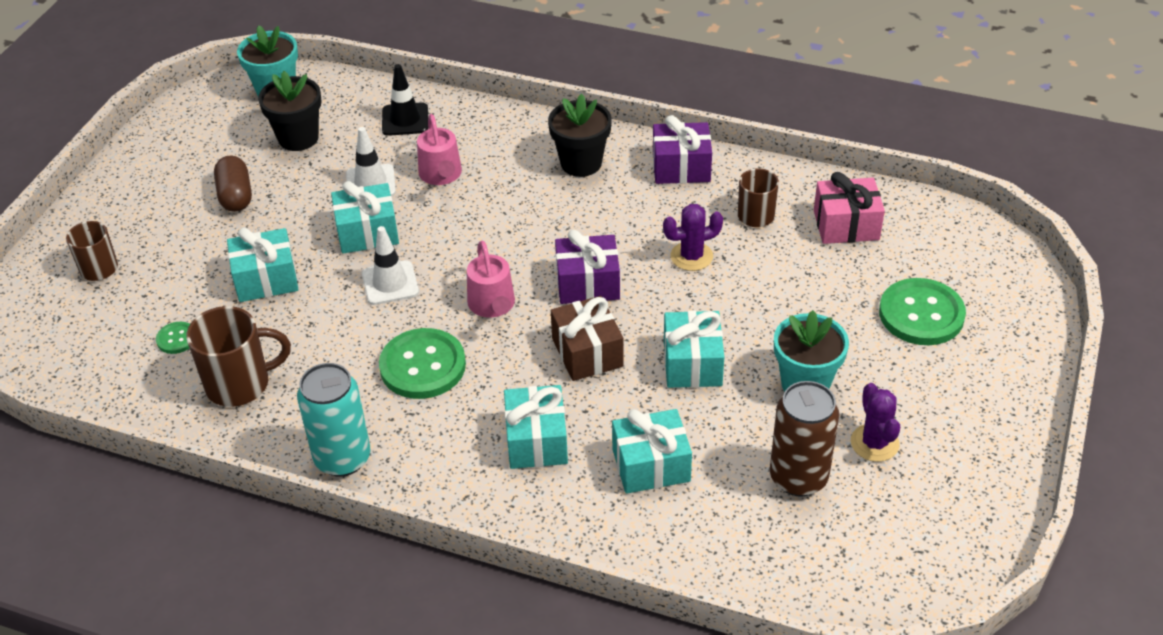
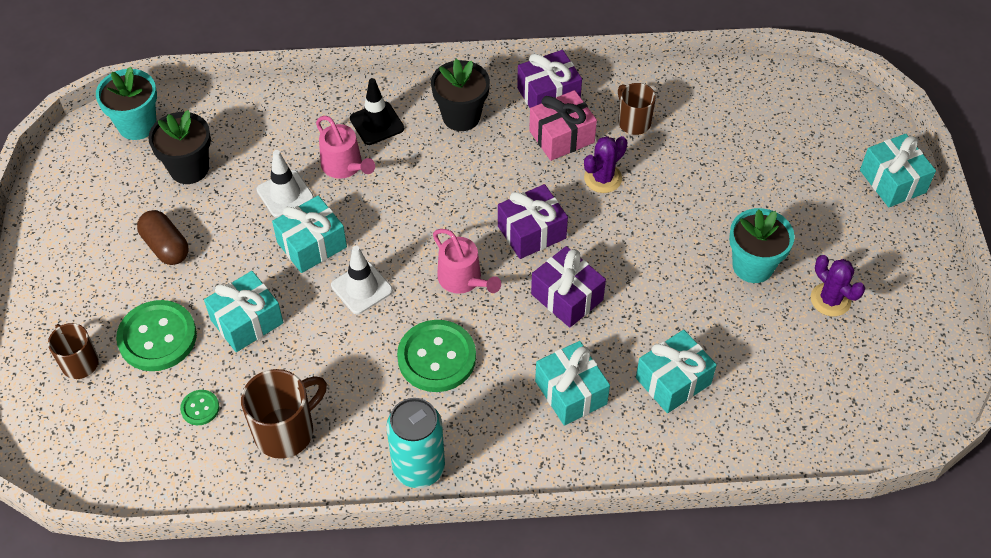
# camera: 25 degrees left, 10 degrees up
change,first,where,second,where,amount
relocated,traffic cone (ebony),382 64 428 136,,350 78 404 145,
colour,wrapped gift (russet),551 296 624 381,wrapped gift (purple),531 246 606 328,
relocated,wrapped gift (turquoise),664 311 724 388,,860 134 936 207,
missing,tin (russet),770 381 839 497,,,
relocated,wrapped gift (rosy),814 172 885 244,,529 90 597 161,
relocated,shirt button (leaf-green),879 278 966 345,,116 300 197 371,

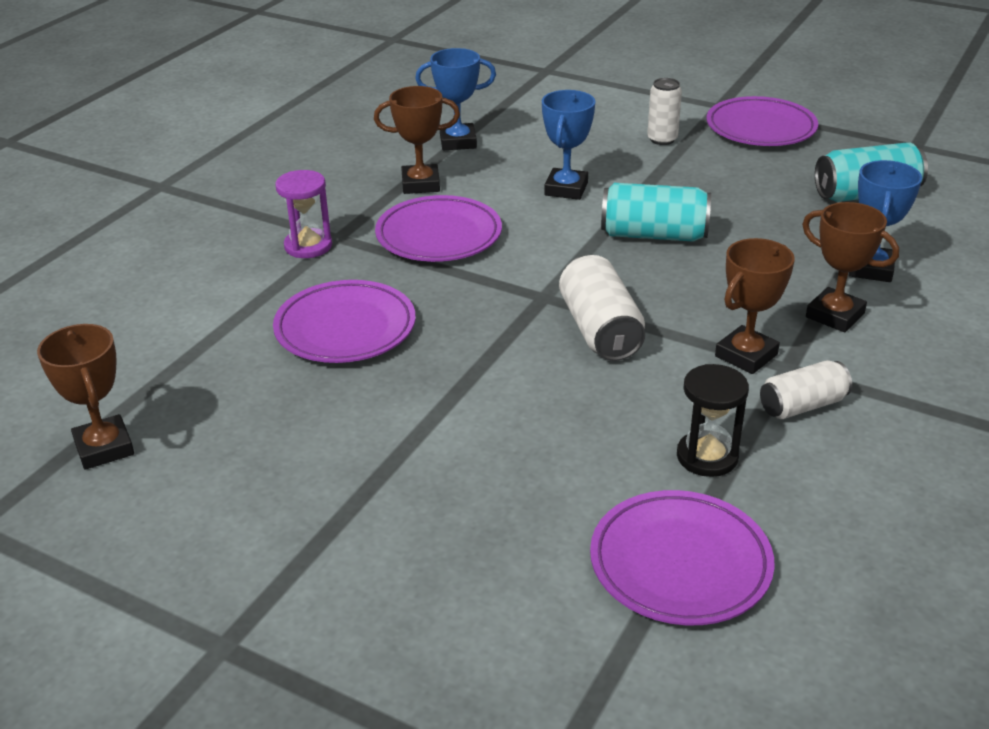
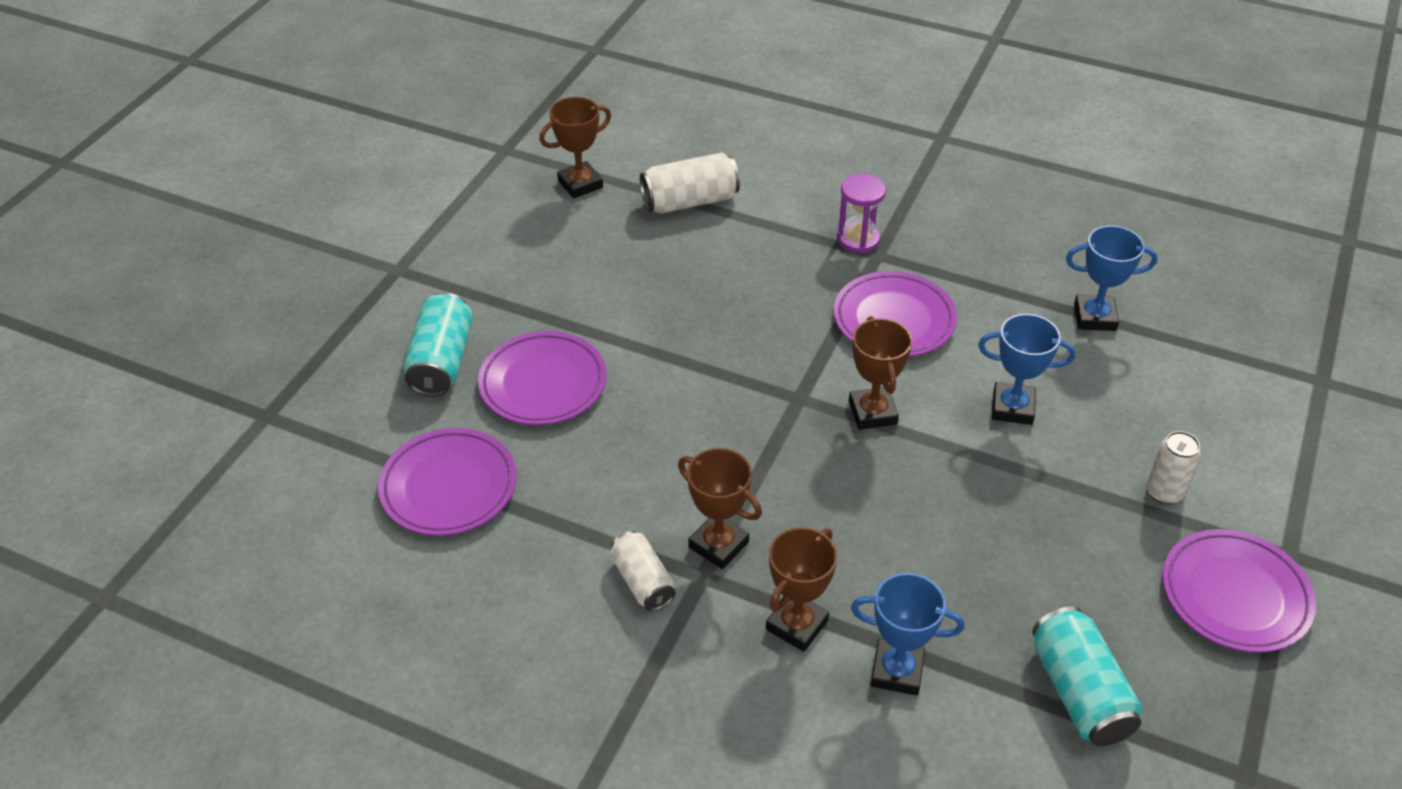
# camera: 85 degrees right, 10 degrees up
change,first,where,second,where,amount
relocated,dinner plate (purple),273 280 416 363,,478 331 607 425,
relocated,prize cup (russet),374 86 460 194,,849 316 912 430,
spun,prize cup (cobalt),415 48 496 150,,1066 225 1158 331,75 degrees counterclockwise
relocated,tin (white),559 255 645 361,,640 152 740 214,
relocated,tin (turquoise),601 183 711 242,,403 292 473 397,
missing,sand timer (ebony),677 364 749 477,,,

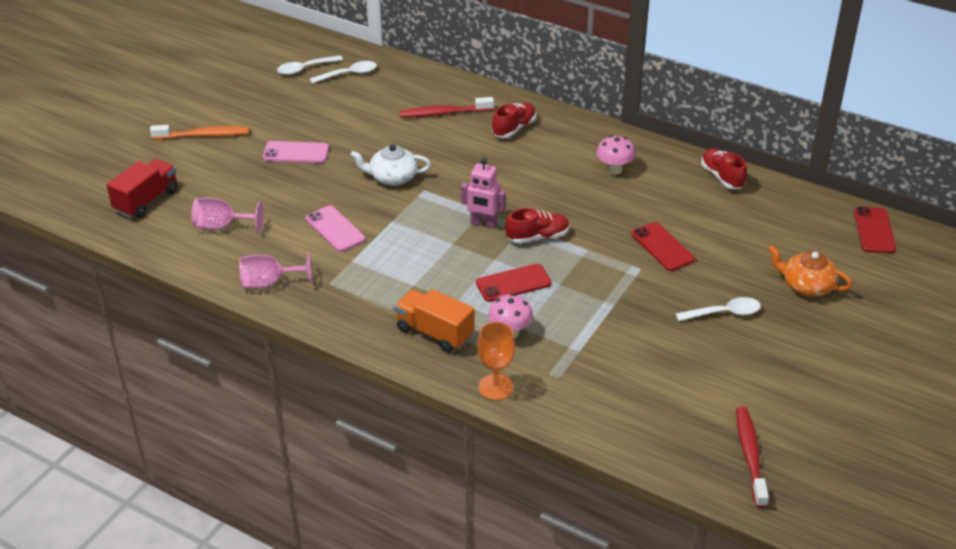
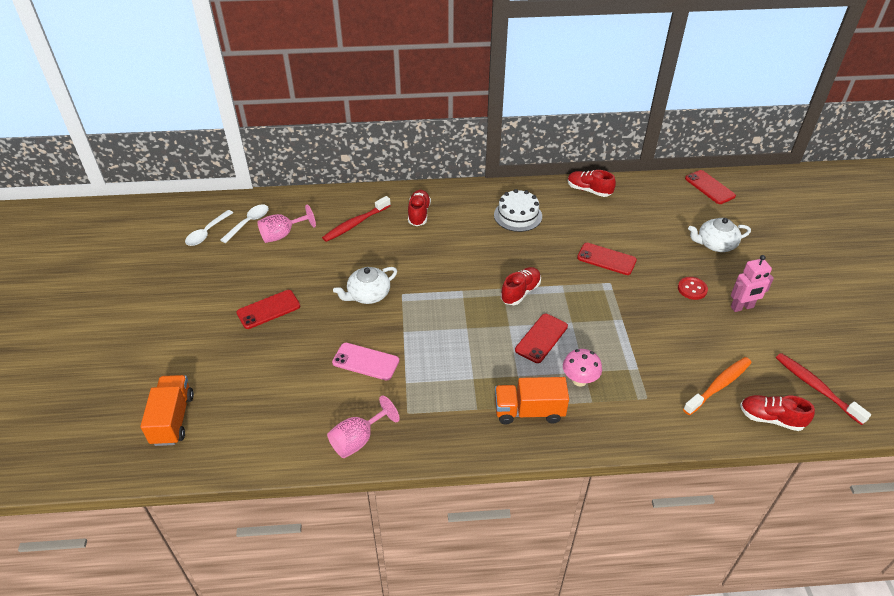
# camera: 35 degrees left, 5 degrees up
change,first,where,second,where,amount
colour,toy truck (red),107 159 178 218,toy truck (orange),140 375 194 446,
relocated,dental brush (orange),150 125 249 140,,683 357 752 415,
relocated,goblet (rosy),191 198 264 232,,257 204 316 243,
colour,smartphone (rosy),263 141 329 163,smartphone (red),237 290 300 329,
relocated,robot figure (rosy),461 158 506 229,,731 255 774 312,
missing,goblet (orange),478 322 515 400,,,
exchanged,fungus (rosy),597 135 635 175,layer cake (white),494 189 542 232,
exchanged,tablespoon (white),676 297 761 321,shirt button (red),678 277 708 300,
colour,china teapot (orange),768 245 852 297,china teapot (white),688 218 751 252,
appeared,,,lace-up shoe (red),740 395 815 431,

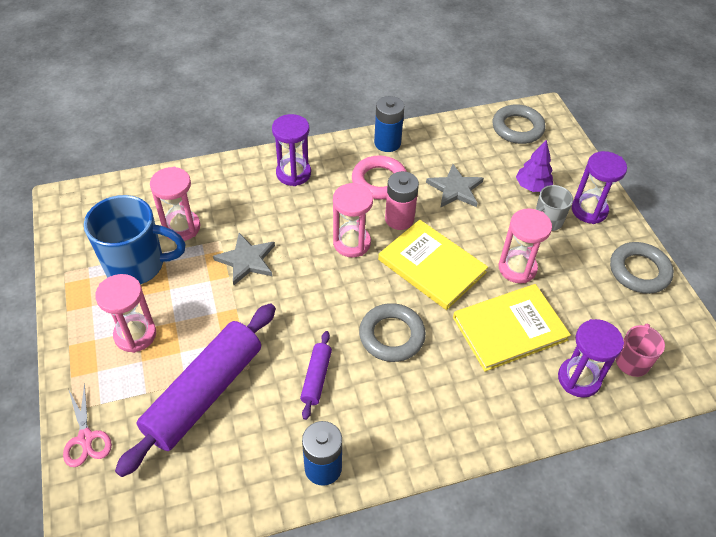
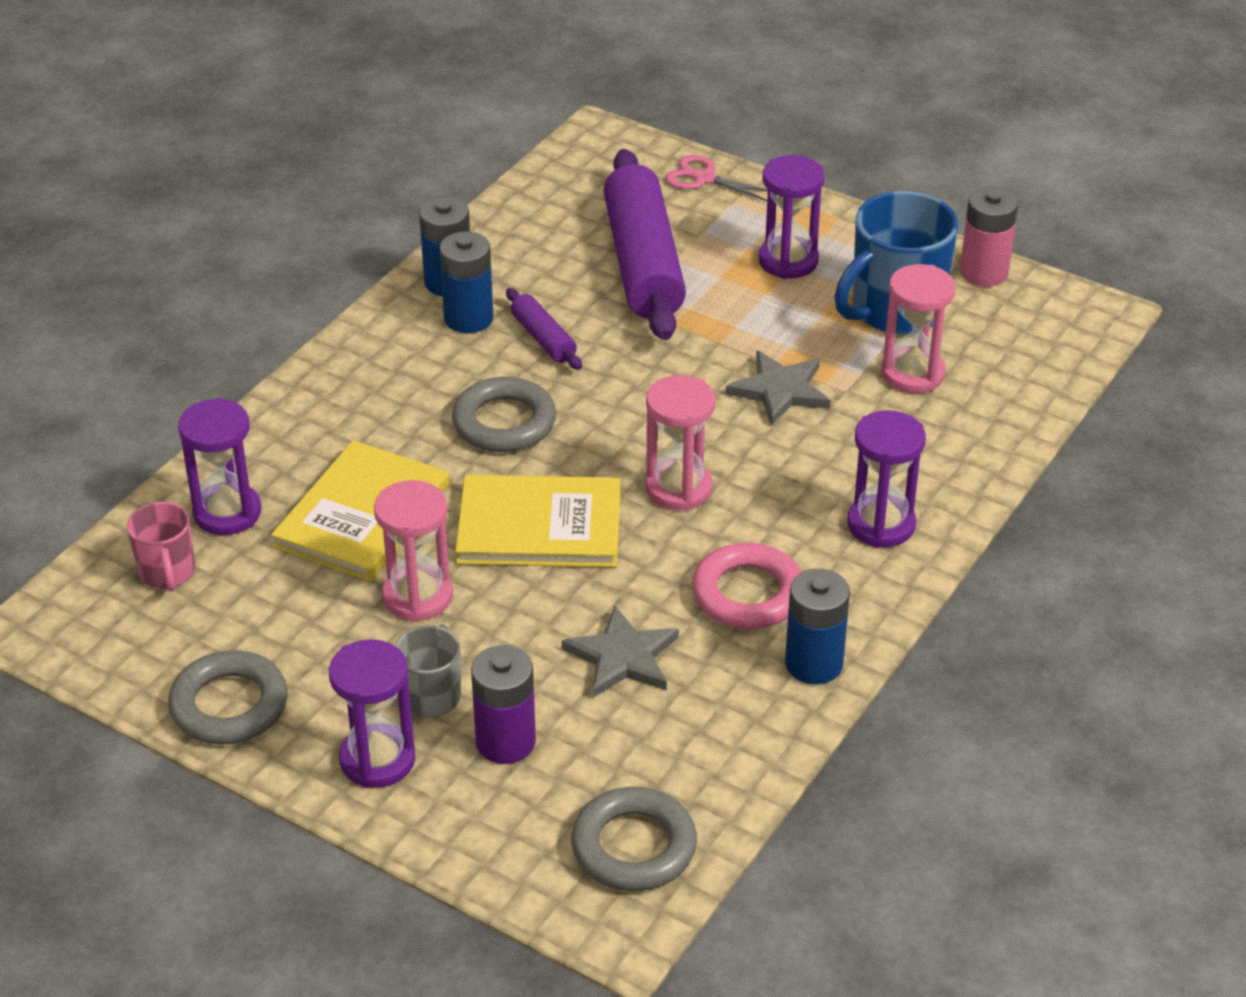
# camera: 140 degrees right, 10 degrees down
change,first,where,second,where,amount
colour,sand timer (rosy),95 274 156 353,sand timer (purple),759 155 824 279,
relocated,power cell (rosy),385 171 419 230,,960 187 1018 286,
exchanged,tree (purple),516 140 553 192,power cell (purple),471 645 536 764,
appeared,,,power cell (cobalt),439 231 493 333,

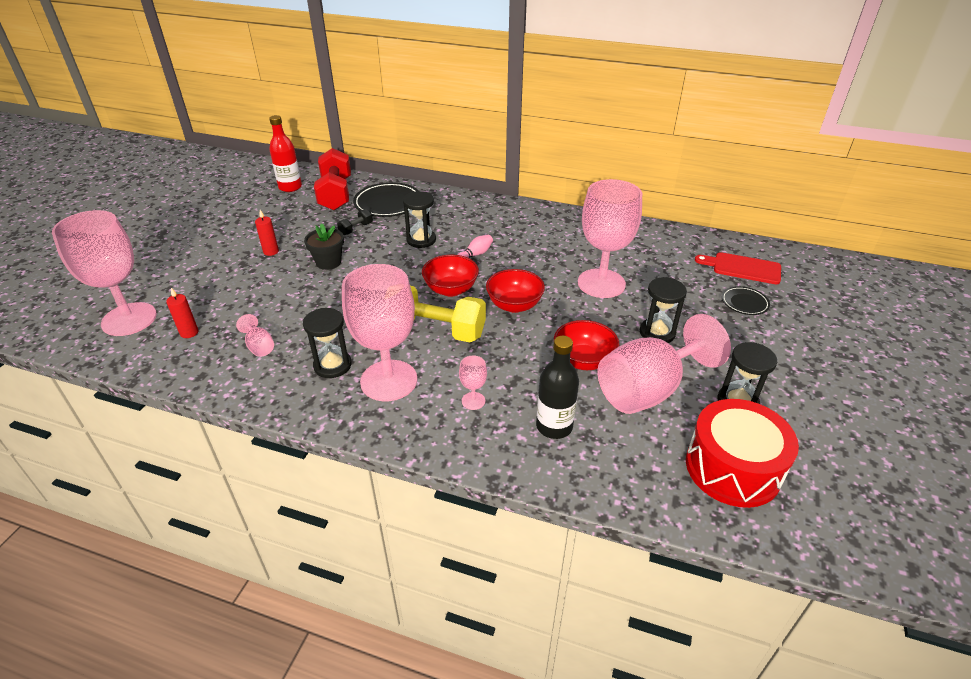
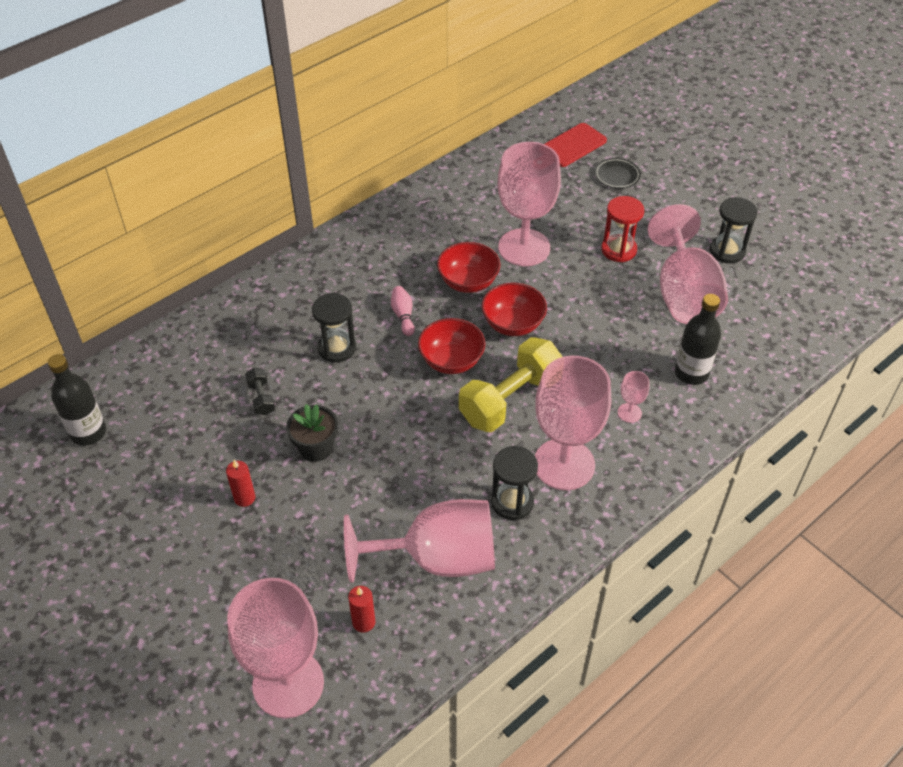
# camera: 60 degrees left, 10 degrees up
change,first,where,second,where,amount
size,goblet (rosy),236 314 274 357,,344 499 495 583,x2.46
colour,flask (red),269 115 302 192,flask (ebony),48 354 106 446,
missing,dumbbell (red),314 148 351 211,,,
missing,dinner plate (ebony),353 182 419 217,,,
relocated,serving bowl (red),554 320 620 370,,437 242 500 293,
colour,sand timer (ebony),640 277 687 343,sand timer (red),601 196 644 262,
missing,snare drum (red),686 399 799 508,,,

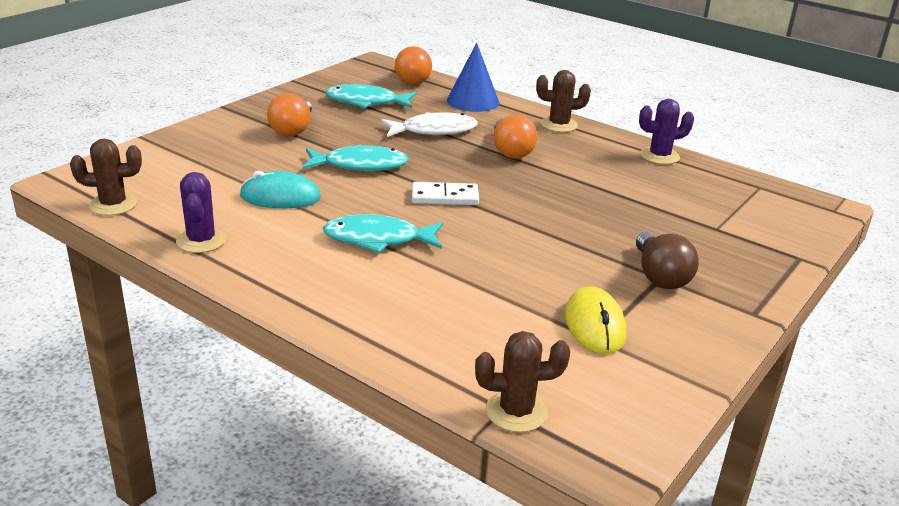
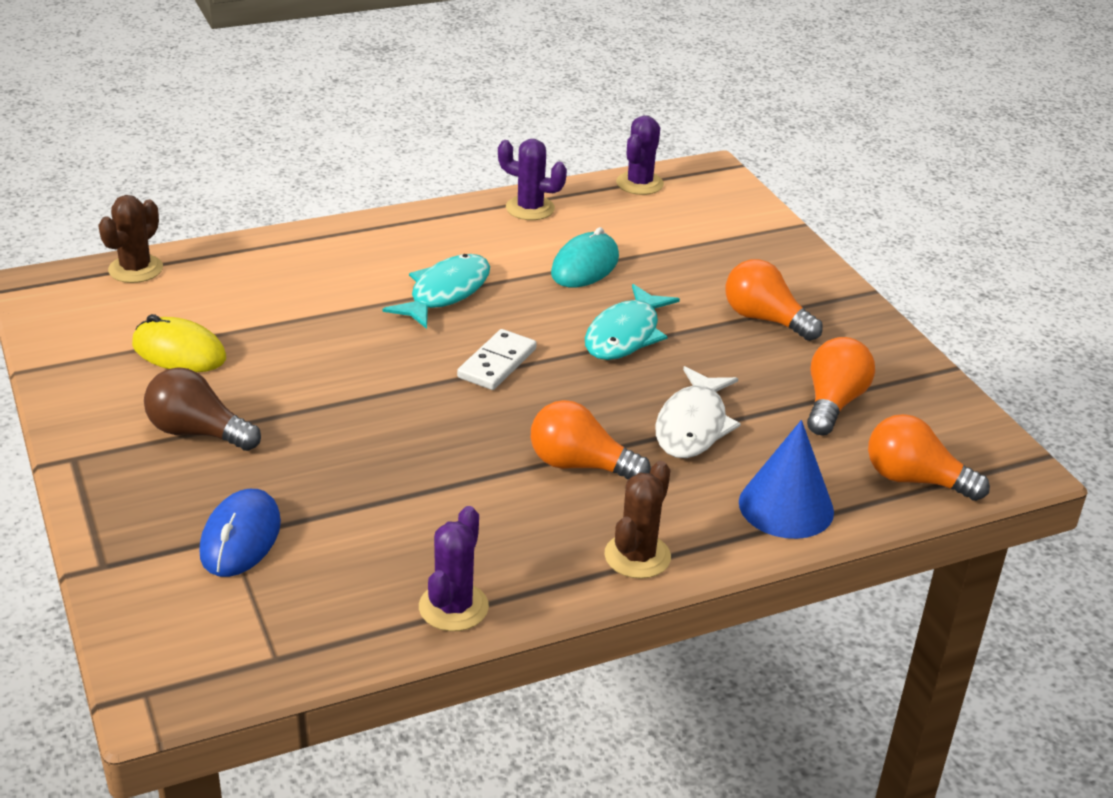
# camera: 120 degrees right, 5 degrees up
change,first,where,second,where,amount
colour,cactus (russet),70 139 142 216,cactus (purple),616 115 664 195,
exchanged,toy fish (turquoise),325 84 416 108,light bulb (orange),807 337 875 436,
appeared,,,computer mouse (cobalt),199 489 281 577,

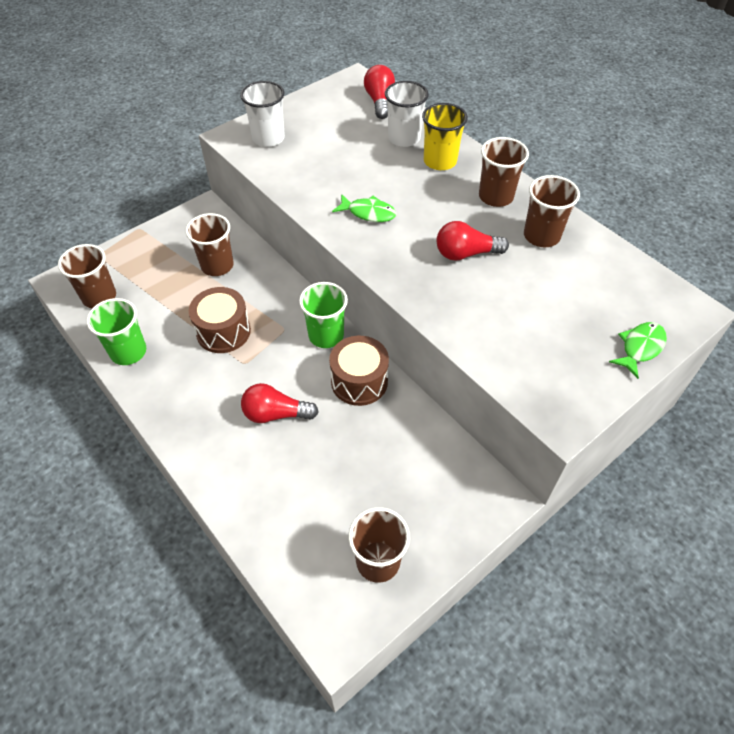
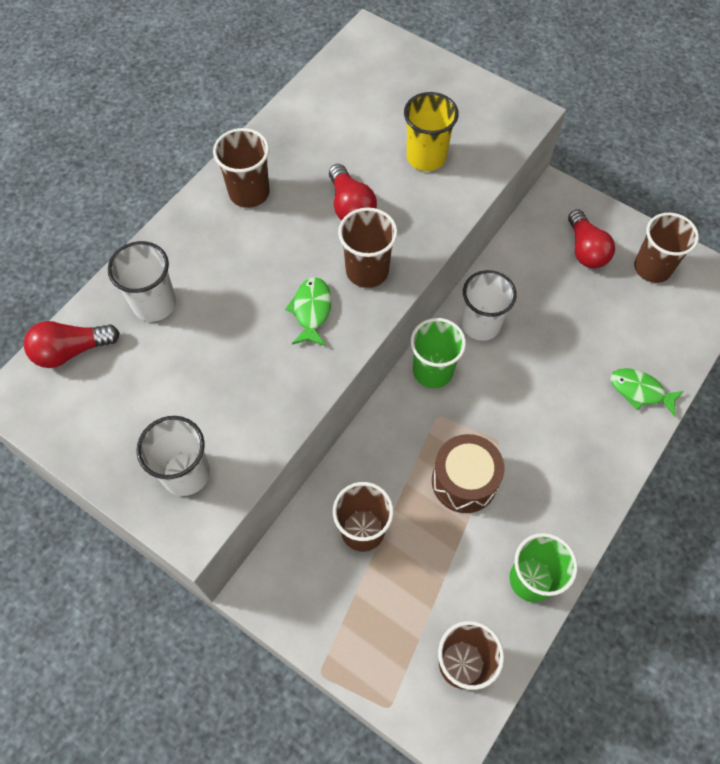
# camera: 105 degrees left, 10 degrees up
change,first,where,second,where,amount
relocated,light bulb (red),241 383 319 423,,568 209 615 269,
exchanged,snare drum (russet),329 336 389 406,beaker (white),462 270 517 341,
relocated,beaker (bright yellow),422 103 468 170,,404 92 459 171,
relocated,beaker (russet),524 175 580 247,,338 207 398 288,
relocated,toy fish (leaf-green),609 322 667 379,,611 368 684 417,

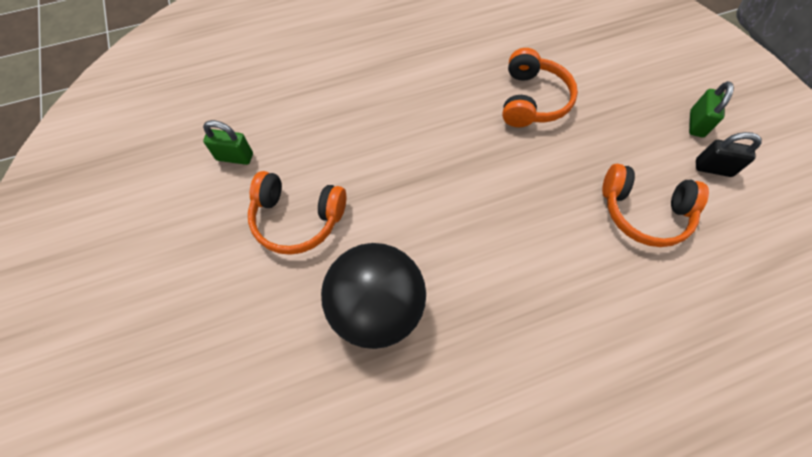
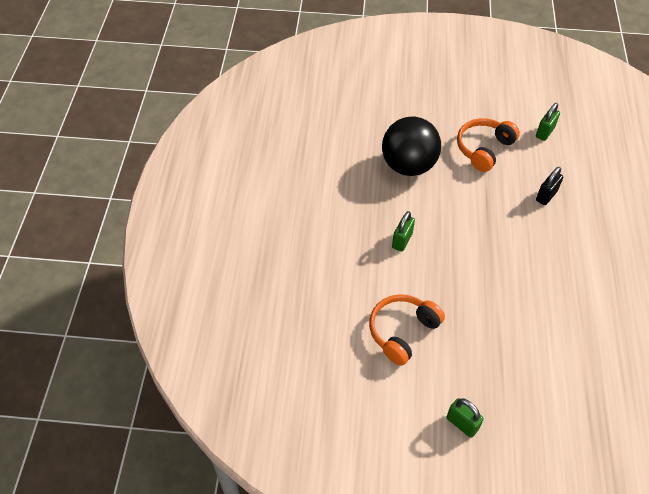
# camera: 115 degrees right, 10 degrees down
change,first,where,second,where,amount
missing,headset (orange),502 48 578 127,,,
relocated,padlock (ebony),696 132 762 177,,536 167 563 205,
appeared,,,padlock (leaf-green),392 211 415 252,

